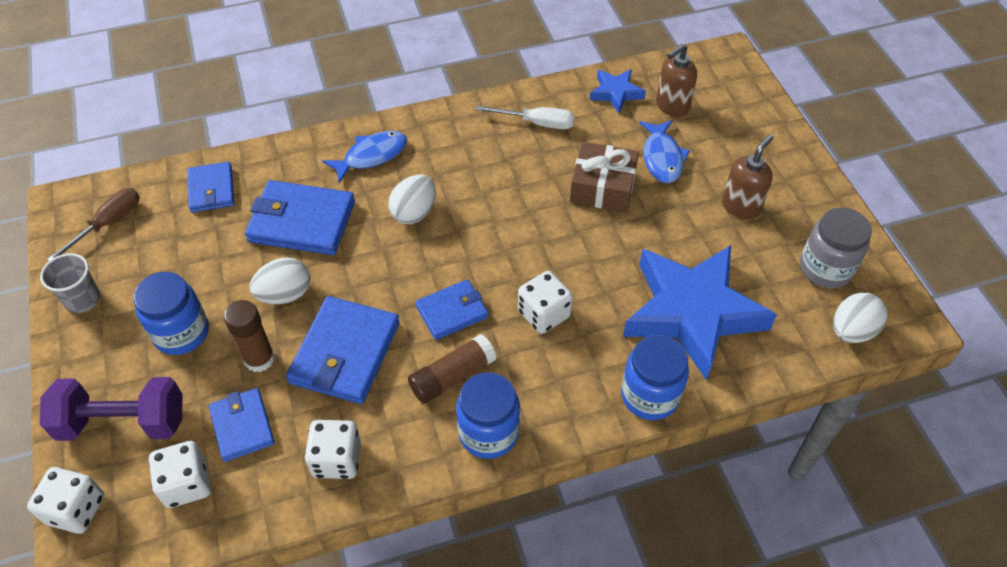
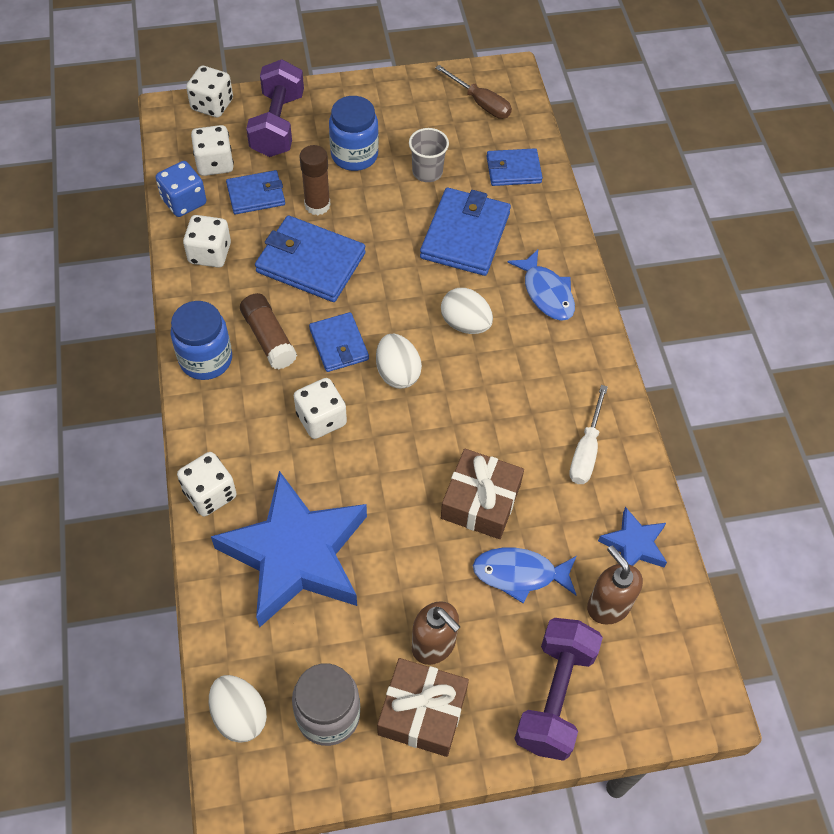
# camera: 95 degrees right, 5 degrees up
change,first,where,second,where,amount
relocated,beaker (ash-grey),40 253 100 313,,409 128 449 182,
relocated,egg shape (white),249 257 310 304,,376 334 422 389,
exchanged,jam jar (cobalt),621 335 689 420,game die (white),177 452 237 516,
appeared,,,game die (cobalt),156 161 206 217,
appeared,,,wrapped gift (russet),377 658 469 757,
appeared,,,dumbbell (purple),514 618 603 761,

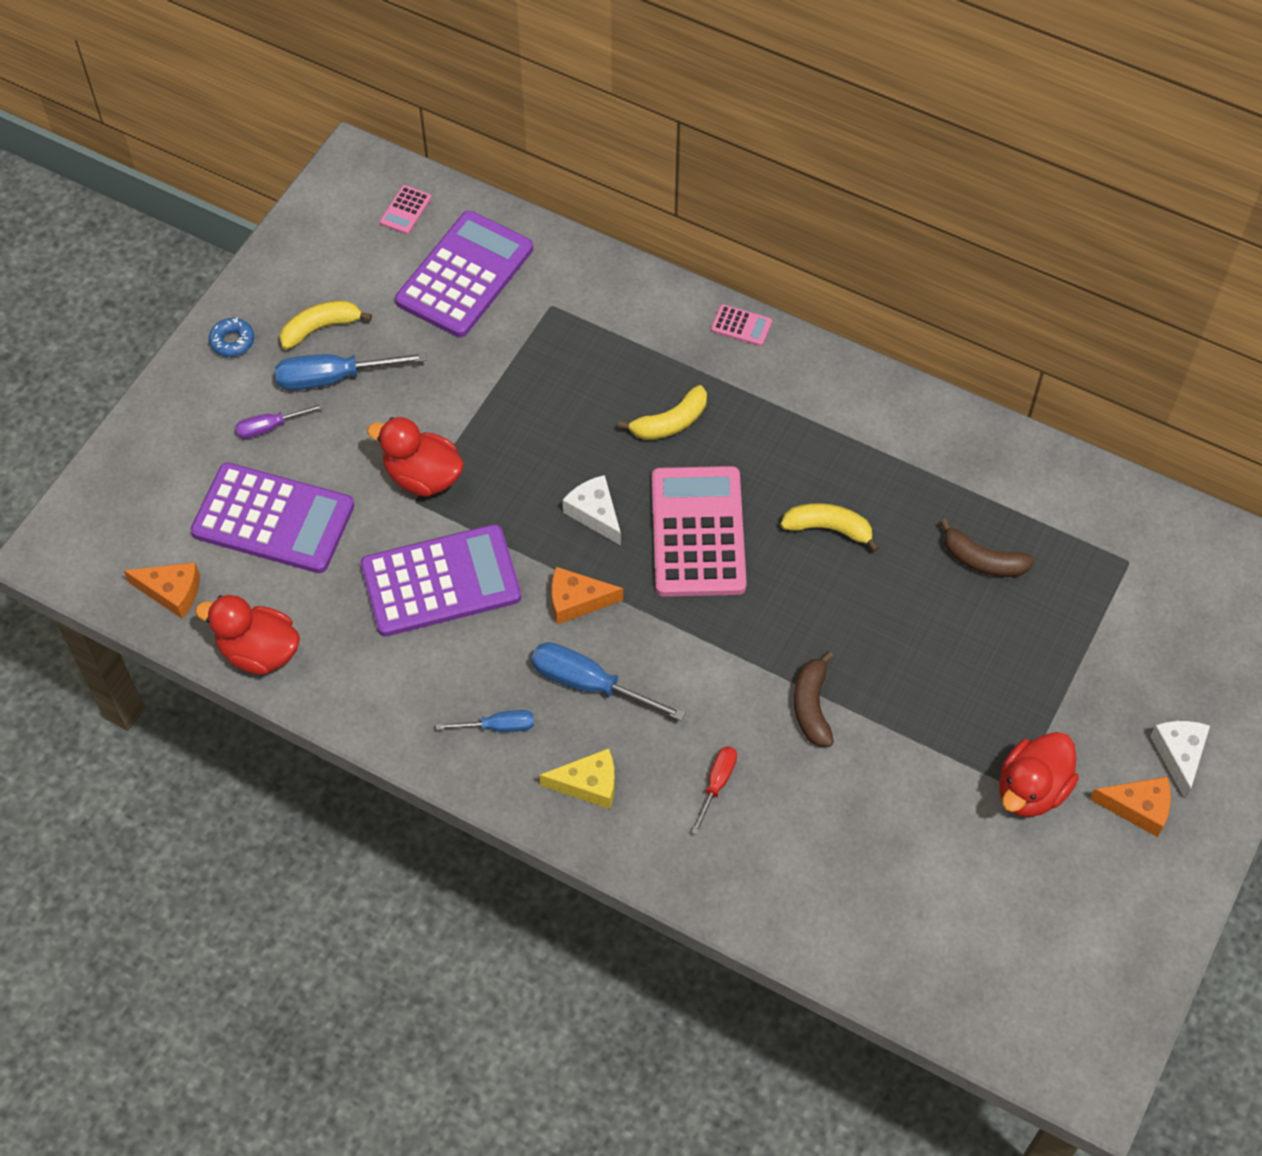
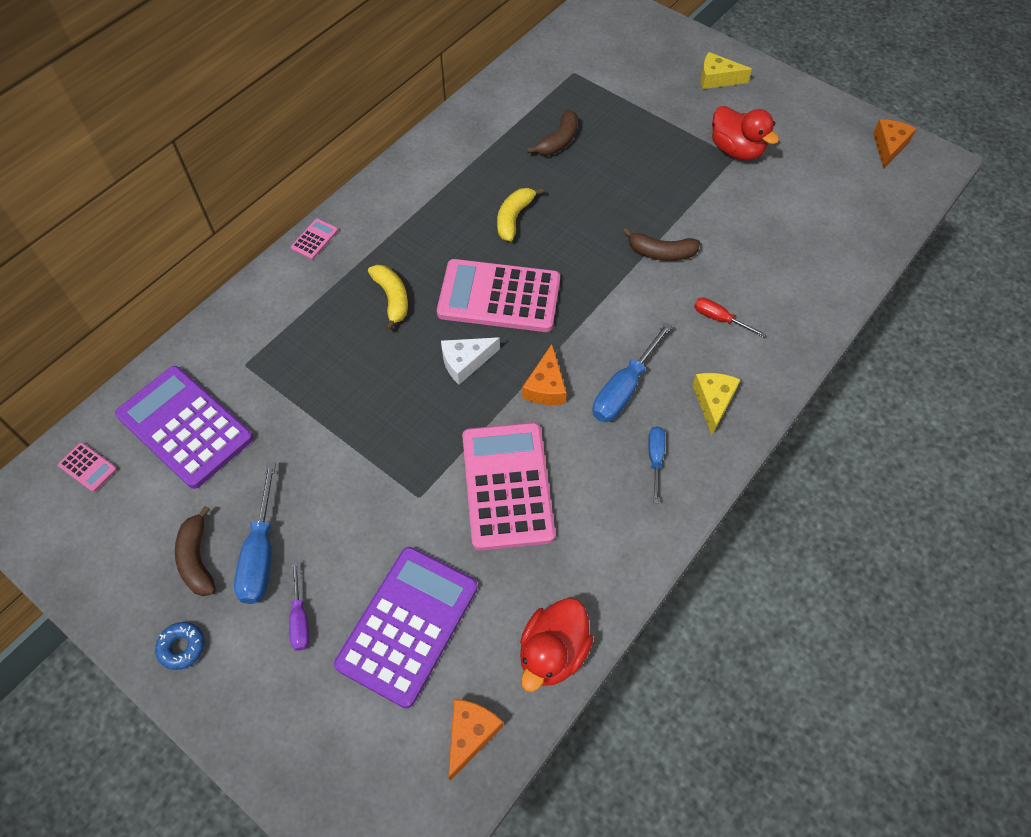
# camera: 80 degrees left, 0 degrees up
change,first,where,second,where,amount
colour,banana fruit (bright yellow),280 301 372 349,banana fruit (russet),175 506 216 596,
colour,pocket calculator (purple),360 524 521 637,pocket calculator (rosy),462 423 555 551,
missing,toy duck (red),367 417 464 497,,,
relocated,cheese (orange),1090 777 1171 837,,873 119 916 169,
colour,cheese (white),1150 721 1210 799,cheese (bright yellow),701 52 752 89,

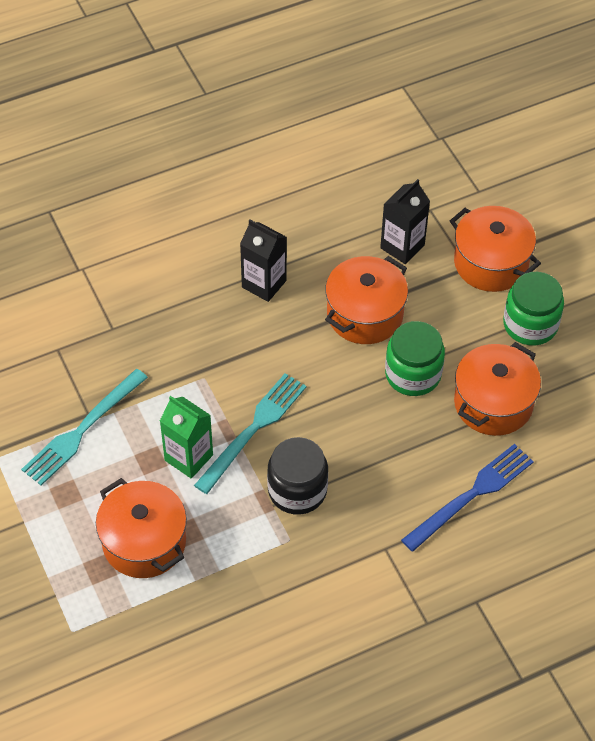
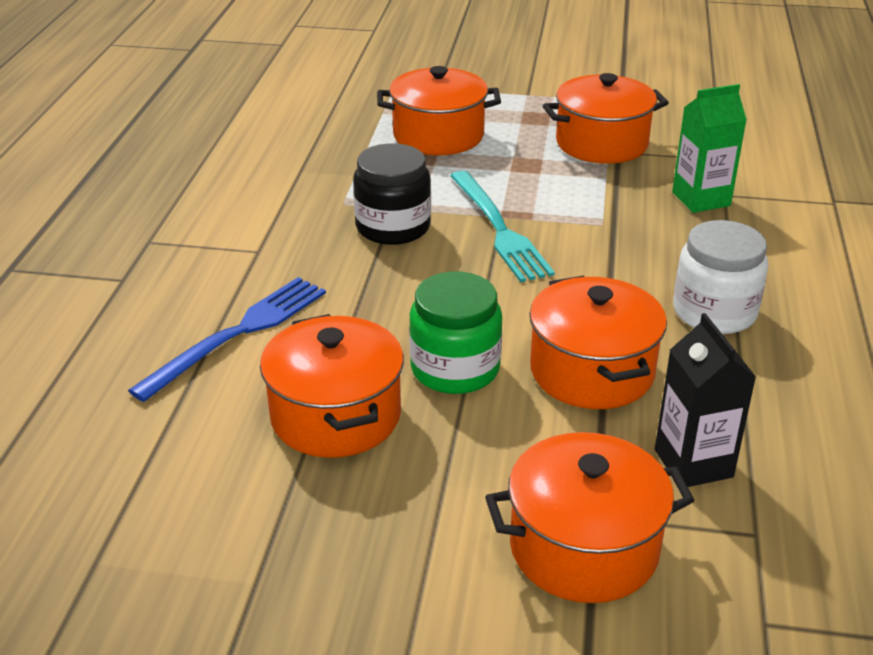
# camera: 125 degrees right, 20 degrees down
change,first,where,second,where,amount
exchanged,dinner fork (turquoise),21 369 148 486,pot (orange),543 73 669 164,
relocated,milk carton (leaf-green),160 396 213 479,,672 84 747 213,
exchanged,milk carton (ebony),240 220 287 302,jam jar (white),673 220 768 334,
spun,dinner fork (cobalt),401 444 534 552,,128 277 326 402,135 degrees counterclockwise
missing,jam jar (leaf-green),503 272 564 346,,,

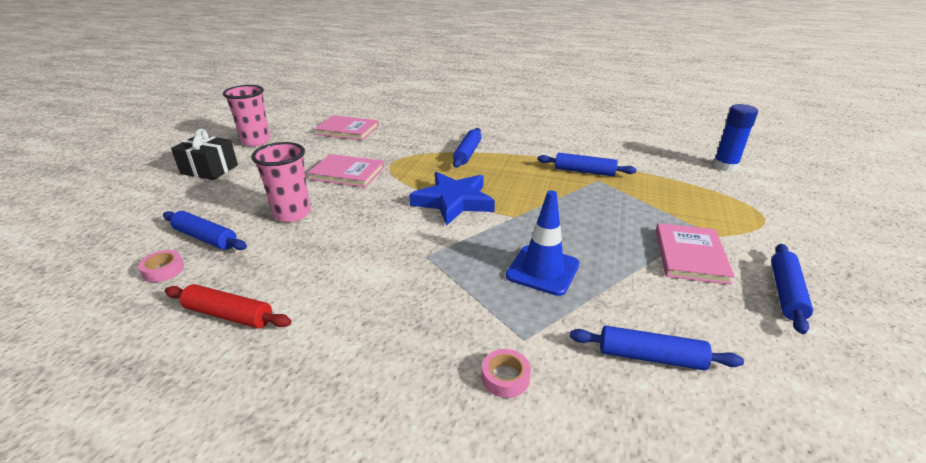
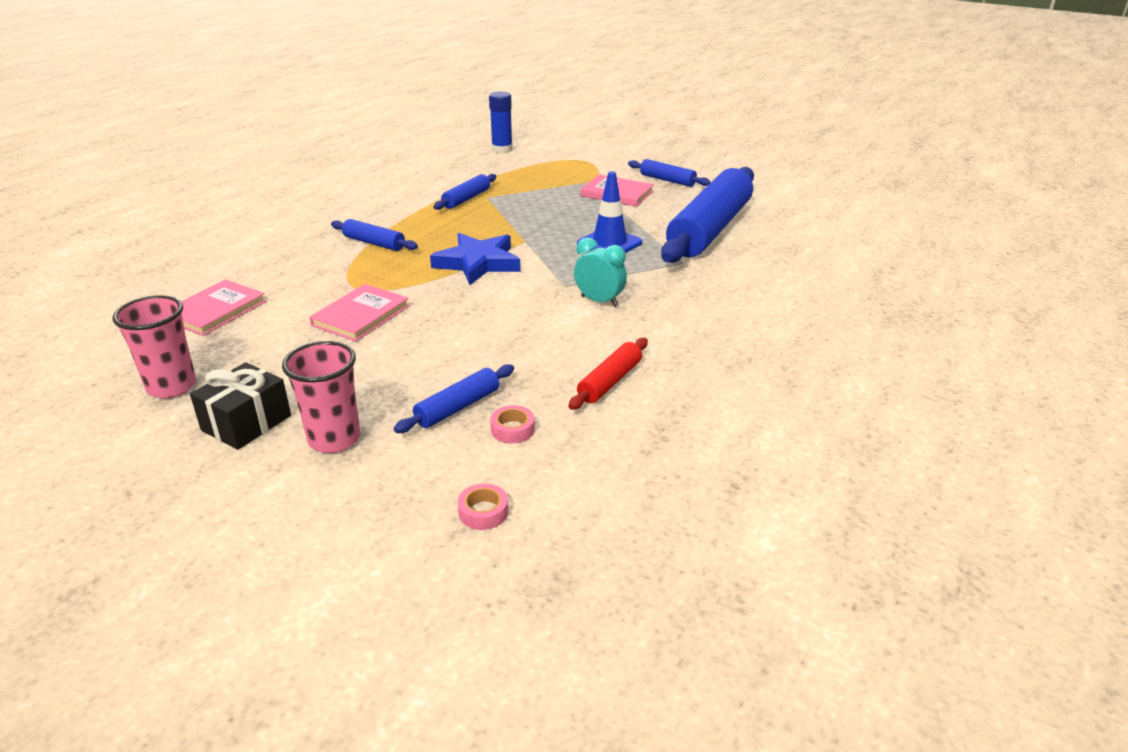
# camera: 75 degrees left, 0 degrees up
change,first,where,second,where,amount
relocated,beaker (rosy),251 142 311 222,,282 341 360 453,
relocated,roll of tape (rosy),482 349 531 398,,458 483 508 530,
size,rolling pin (cobalt),570 326 744 370,,661 167 754 263,x2.26
appeared,,,bedside clock (turquoise),574 238 627 307,

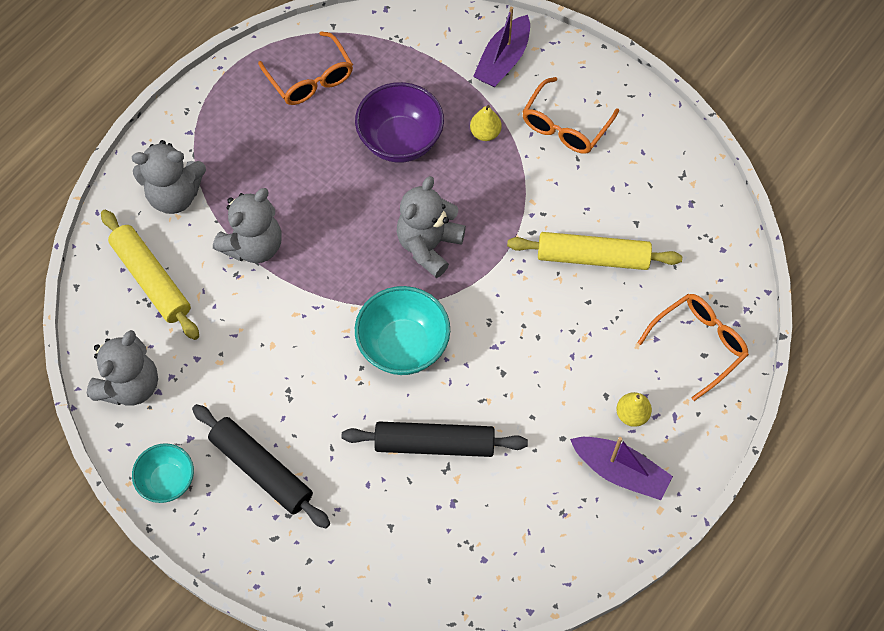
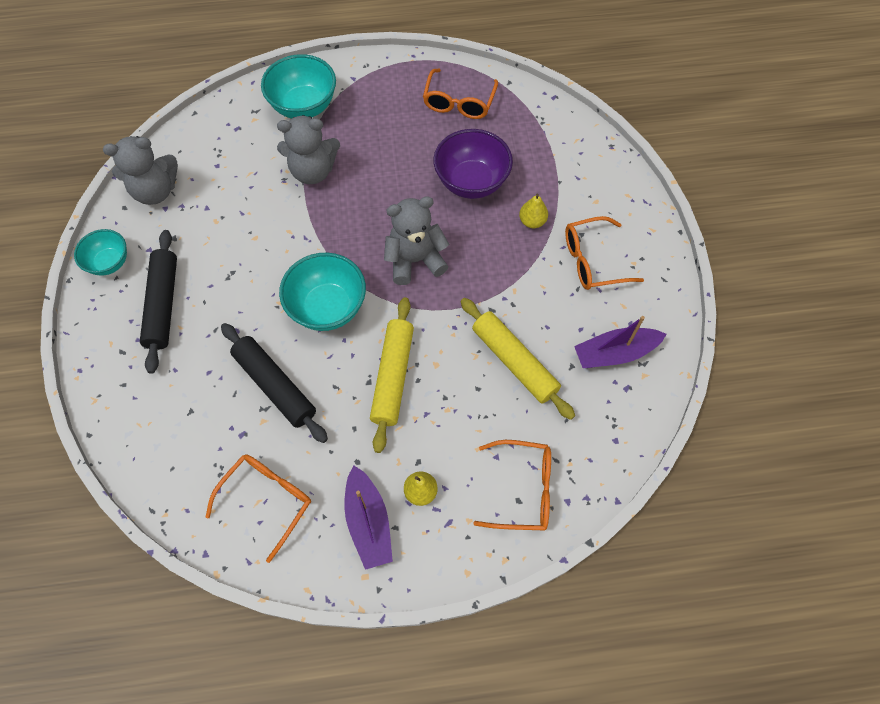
# camera: 45 degrees right, 0 degrees up
change,first,where,second,where,amount
relocated,rolling pin (bright yellow),101 210 199 340,,370 297 414 453,
exchanged,stuffed bear (ash-grey),132 140 206 214,serving bowl (turquoise),261 54 336 119,
relocated,sailboat (purple),473 7 530 87,,574 316 666 368,
appeared,,,glasses (orange),205 454 311 563,

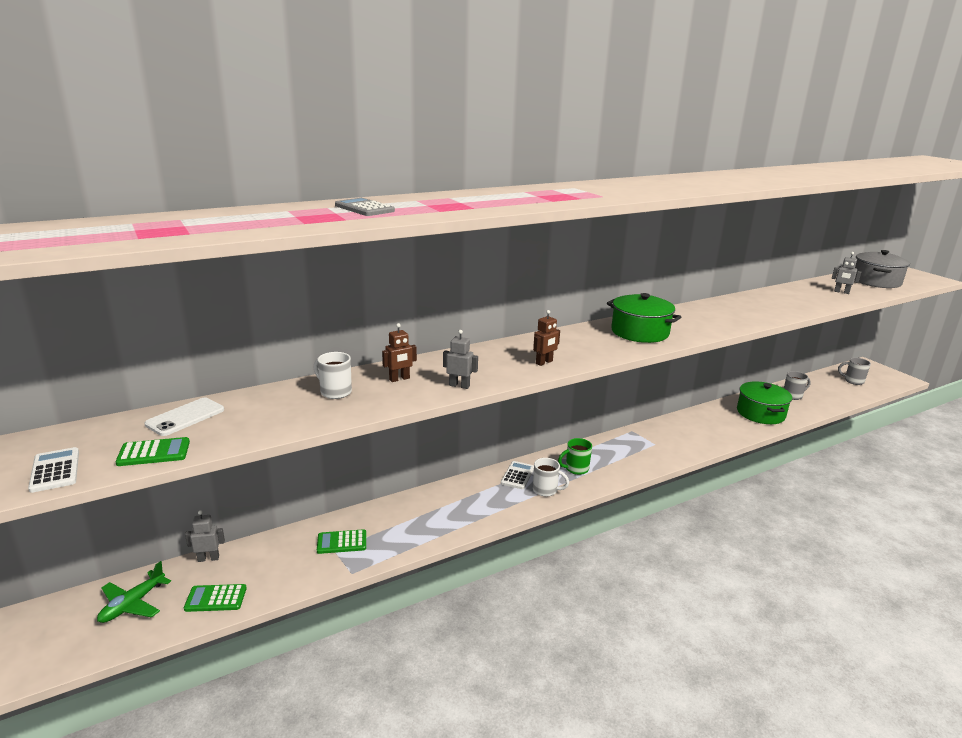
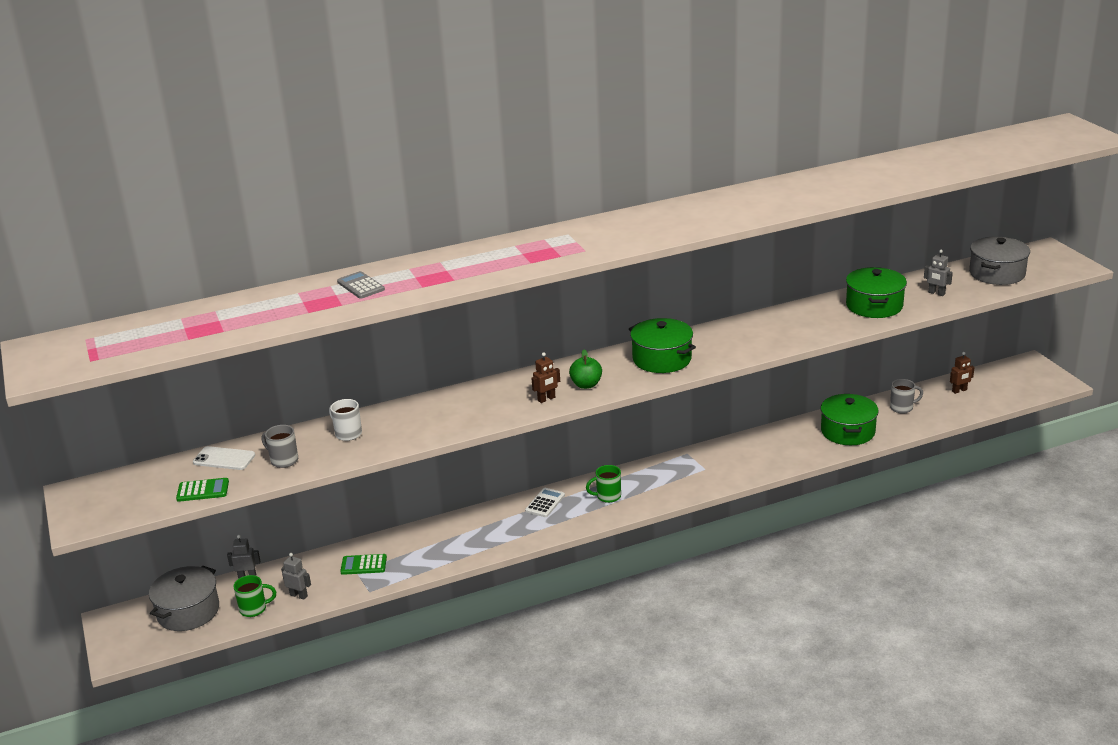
# camera: 10 degrees right, 5 degrees up
change,first,where,second,where,amount
missing,pocket calculator (white),28 447 79 493,,,
exchanged,plane (leaf-green),97 561 171 623,pot (ash-grey),149 566 219 631,
spun,smartphone (white),144 398 224 436,,193 446 255 470,60 degrees clockwise
exchanged,pocket calculator (leaf-green),184 584 247 612,coffee mug (leaf-green),233 575 276 617,
relocated,robot figure (russet),382 323 417 382,,950 352 975 394,
relocated,robot figure (ash-grey),443 330 478 389,,281 553 311 599,
missing,coffee mug (white),533 458 569 496,,,
relocated,coffee mug (ash-grey),838 358 871 385,,262 425 298 468,
appeared,,,toy apple (leaf-green),569 349 602 389,
appeared,,,pot (leaf-green),846 267 907 318,

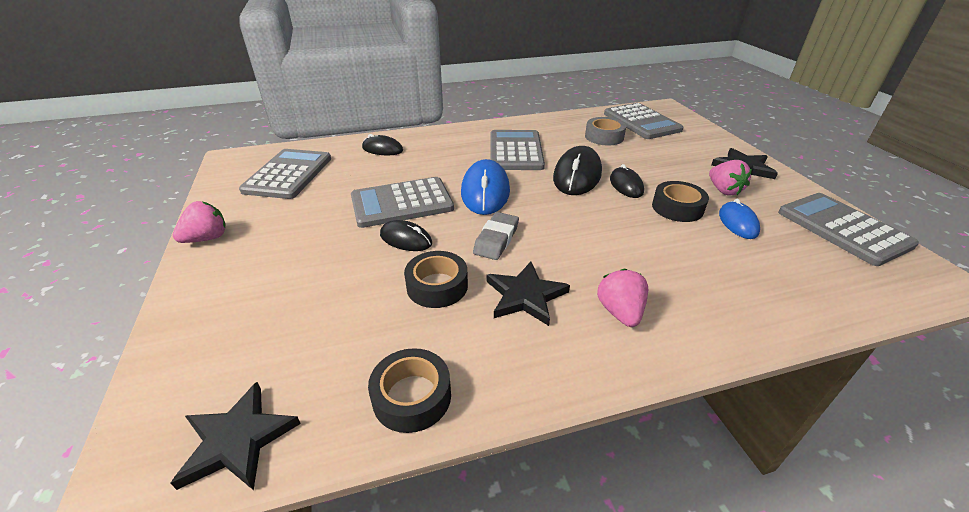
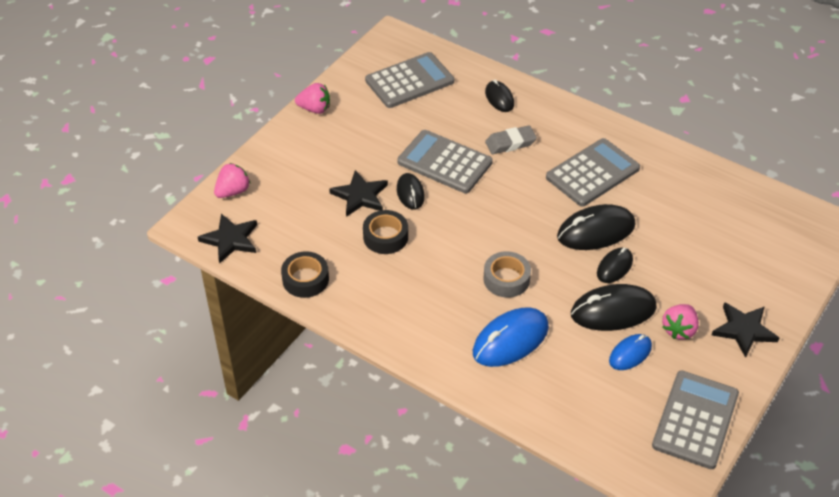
# camera: 50 degrees right, 10 degrees up
change,first,where,second,where,amount
relocated,computer mouse (cobalt),461 159 510 215,,473 308 549 367,
relocated,pencil eraser (ash-grey),473 212 519 260,,485 126 537 154,
relocated,five-pointed star (ebony),487 262 570 326,,329 170 388 217,
relocated,roll of tape (ash-grey),585 117 626 146,,483 251 531 298,
relocated,toy strawberry (rosy),597 269 648 327,,214 163 250 198,
missing,pocket calculator (ash-grey),604 103 684 139,,,
exchanged,roll of tape (ebony),652 181 709 222,computer mouse (ebony),571 284 657 331,

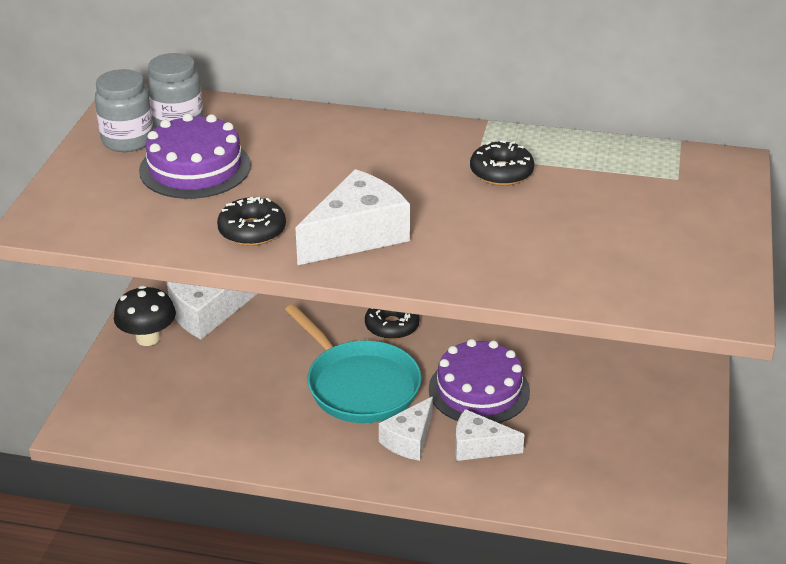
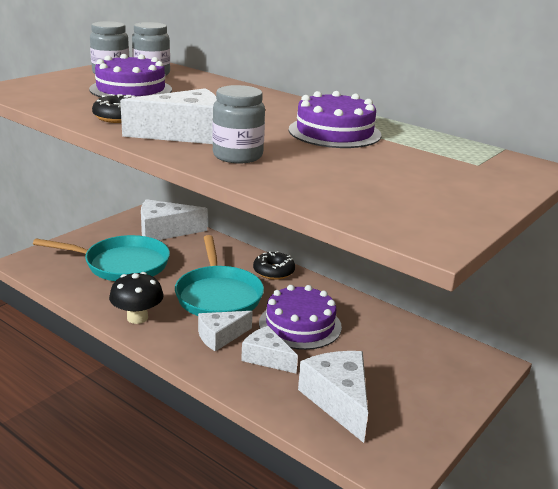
# camera: 25 degrees right, 10 degrees down
change,first,where,second,where,amount
relocated,fungus (ebony),114 286 176 346,,109 272 164 324,
exchanged,donut (ebony),470 140 534 186,layer cake (purple),289 91 382 148,
appeared,,,frying pan (turquoise),33 235 170 281,
appeared,,,jam jar (ash-grey),212 85 265 163,
appeared,,,cheese (white),298 351 368 443,

